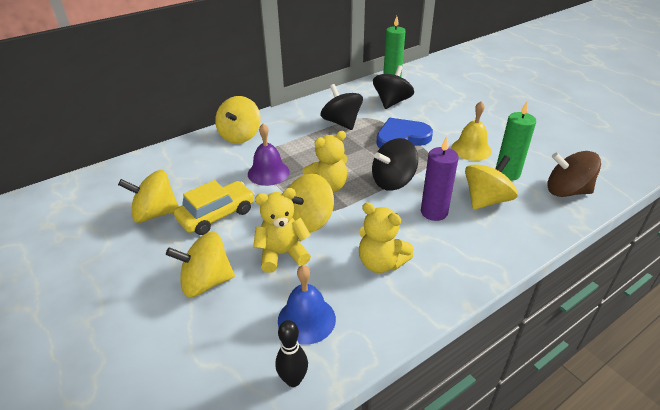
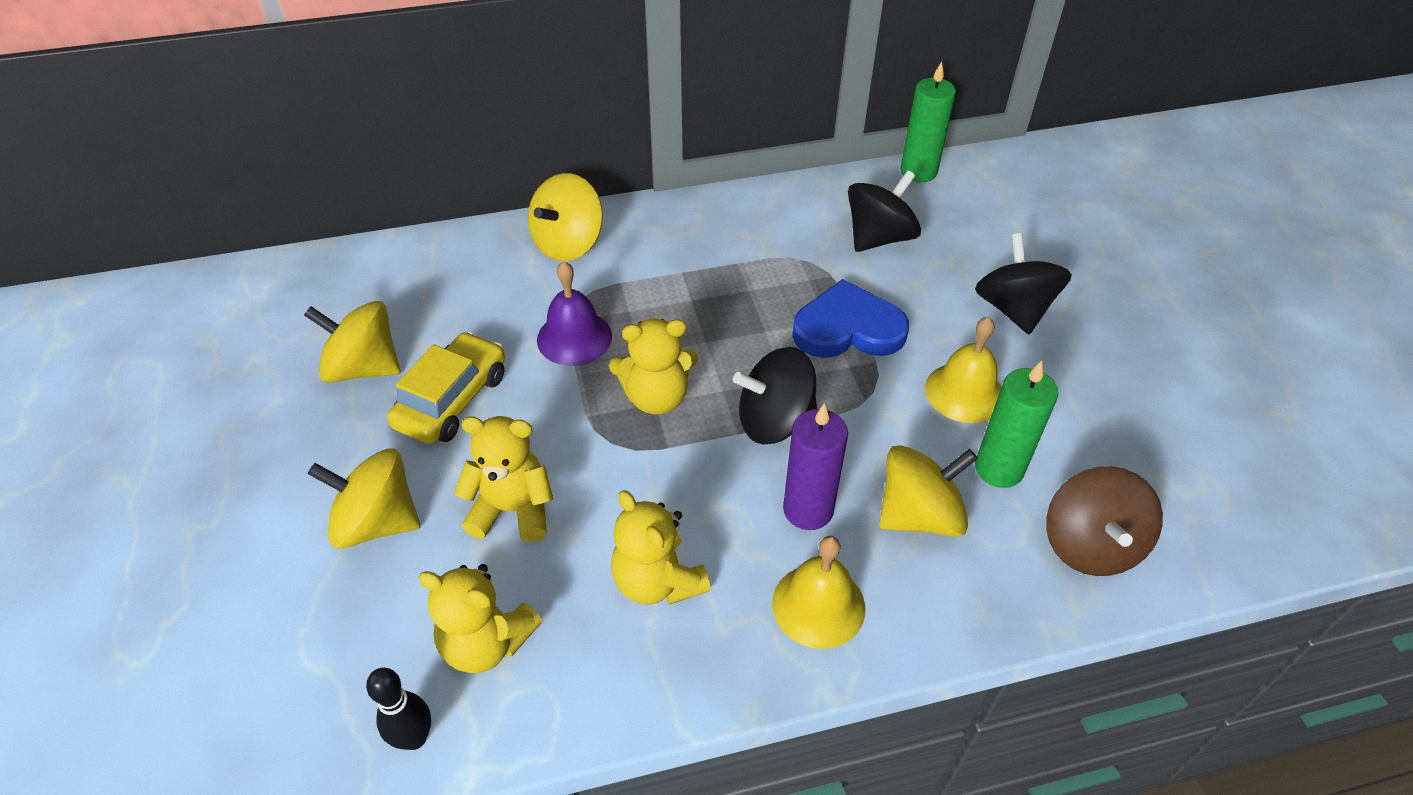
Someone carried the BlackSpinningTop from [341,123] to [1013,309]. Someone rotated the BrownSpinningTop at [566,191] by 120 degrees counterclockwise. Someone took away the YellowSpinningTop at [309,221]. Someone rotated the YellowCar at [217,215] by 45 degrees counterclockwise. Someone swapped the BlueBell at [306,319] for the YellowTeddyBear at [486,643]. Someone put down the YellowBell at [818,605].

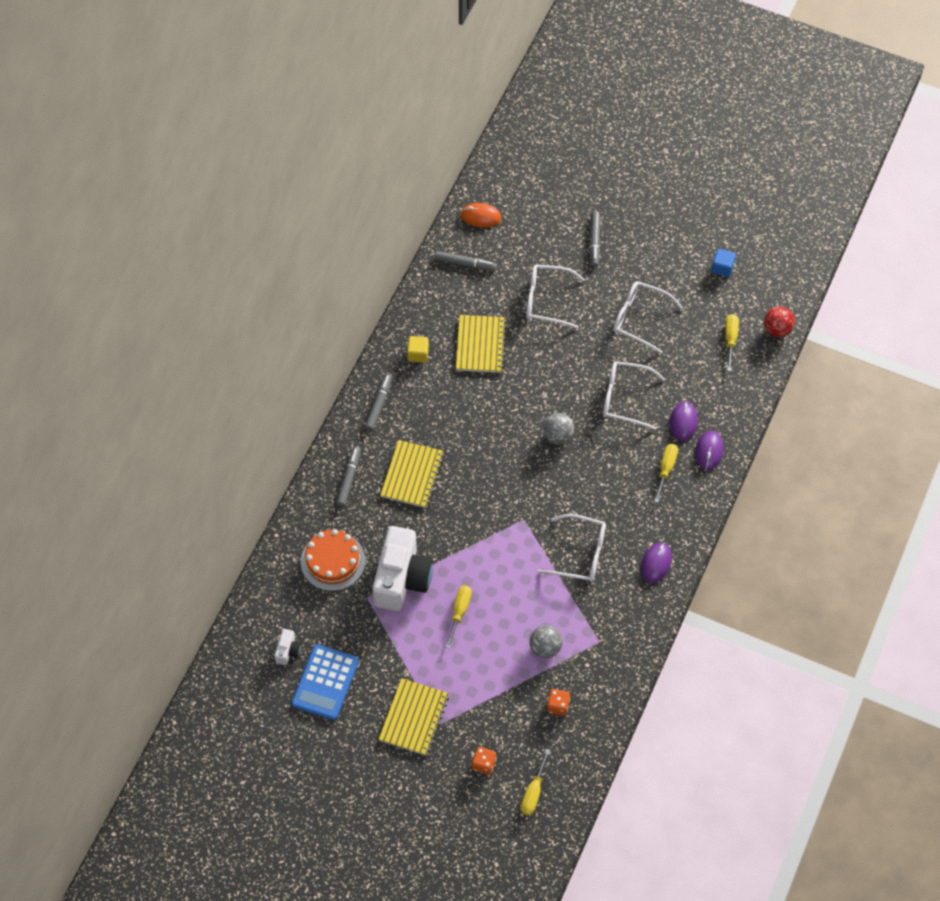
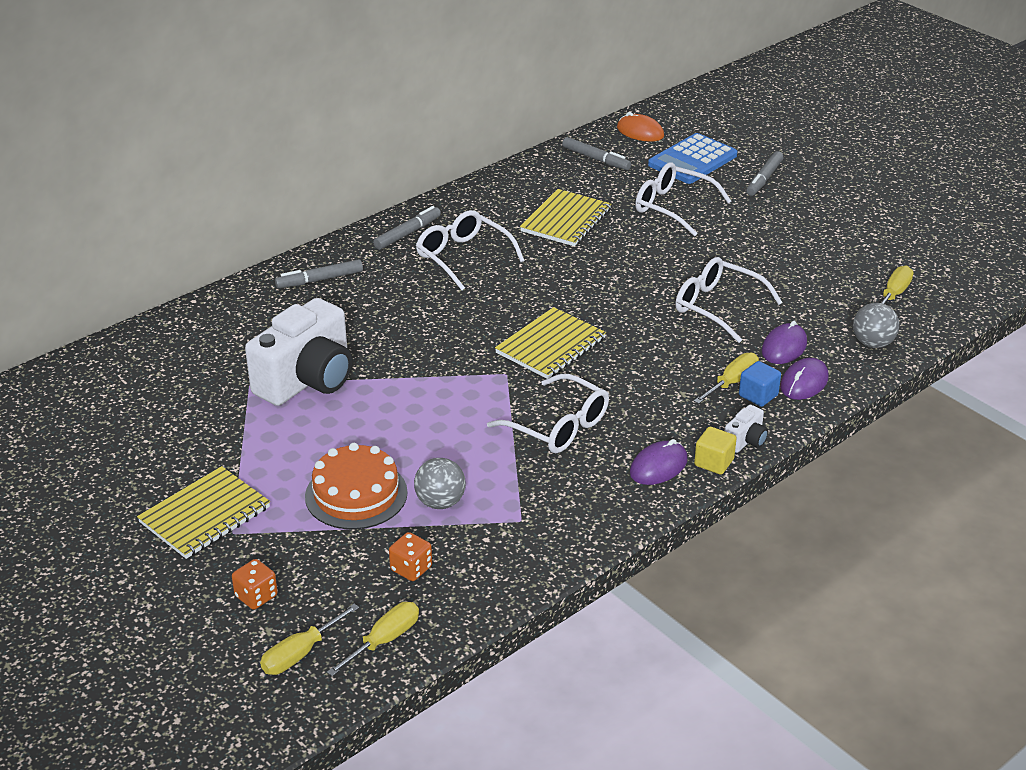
Someone carried the BlueCube from [722,268] to [758,395]. Someone carried the WhiteGlasses from [639,319] to [463,257]. Someone took away the RedBall at [777,329]. Someone carried the YellowCube from [418,354] to [714,462]. Someone carried the GreyBall from [558,436] to [872,343]. Someone carried the YellowNotebook from [412,475] to [551,346]. Someone rotated the GreyMarker at [349,478] by 150 degrees counterclockwise. Someone carried the OrangeCake from [333,561] to [356,494]. Someone carried the YellowScrewdriver from [459,612] to [384,640]. Someone carried the WhiteCamera from [288,651] to [745,441]. Someone carried the BlueCalculator from [325,682] to [692,160].

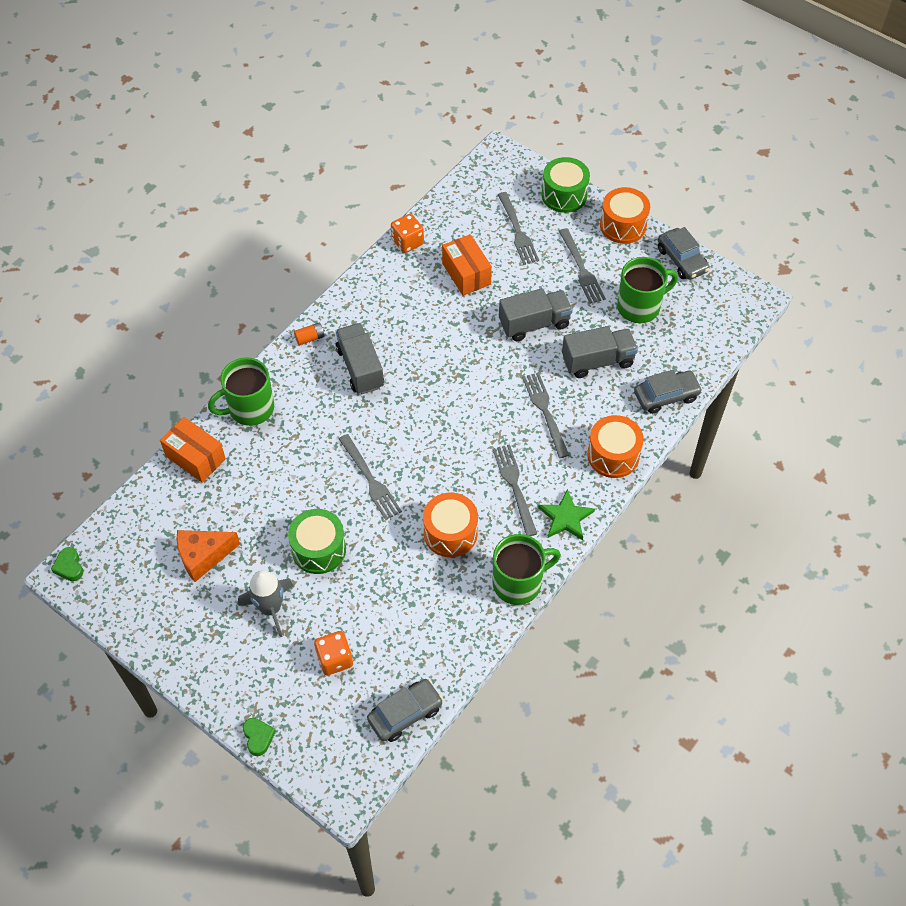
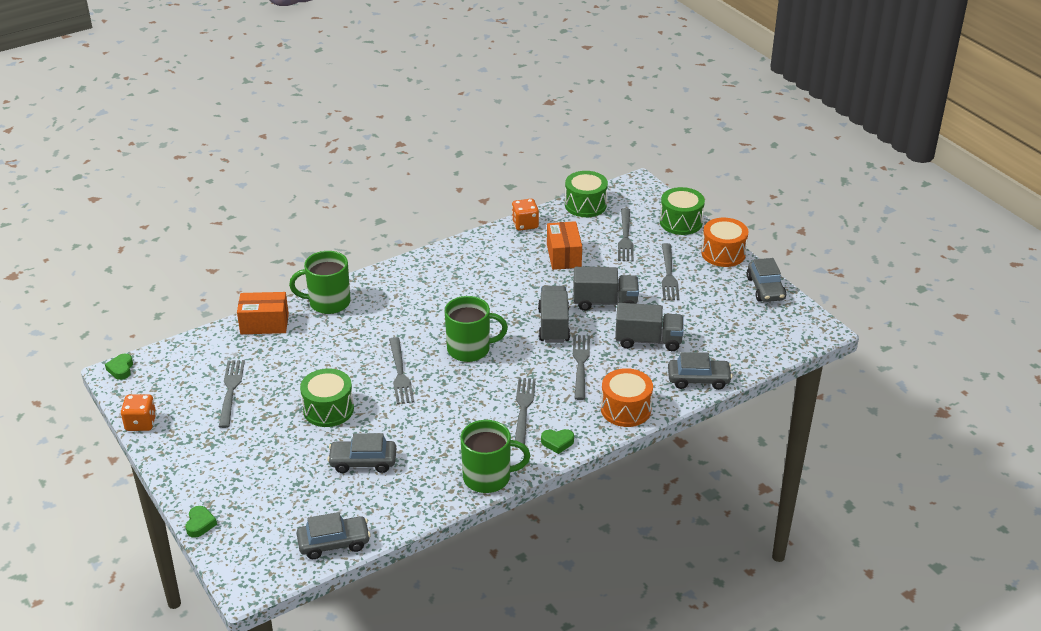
Someone carried the GreenMug from [639,307] to [470,349]. Someone took away the OrangeBattery at [310,338]. Someone carried the GreyTruck from [360,368] to [553,326]. Someone rotated the OrangeBox at [195,458] by 60 degrees counterclockwise. Someone swapped the GreenStar at [566,518] for the GreenHeart at [557,442]. Someone took away the OrangeDrum at [450,533]. Someone swapped the OrangeCheese at [203,556] for the GreyFork at [231,390]. Someone took away the GreyRocket at [270,608]. Someone carried the OrangeDice from [335,659] to [141,423]. Someone put down the GreenDrum at [585,205]. Someone put down the GreyCar at [363,462].

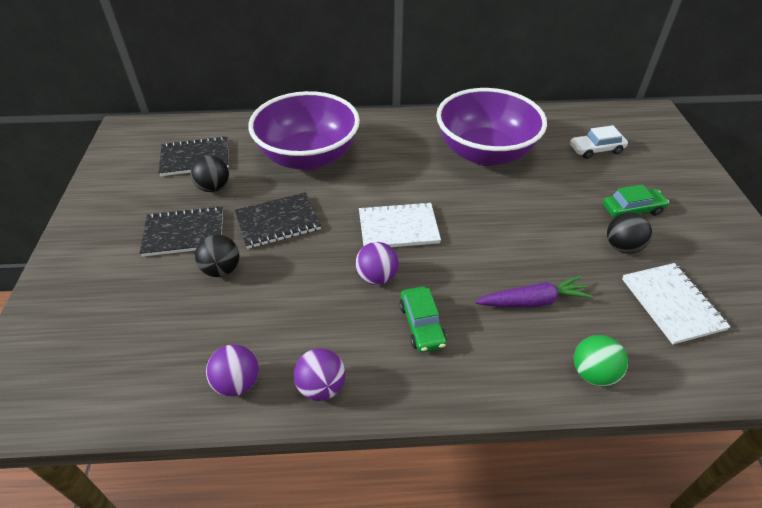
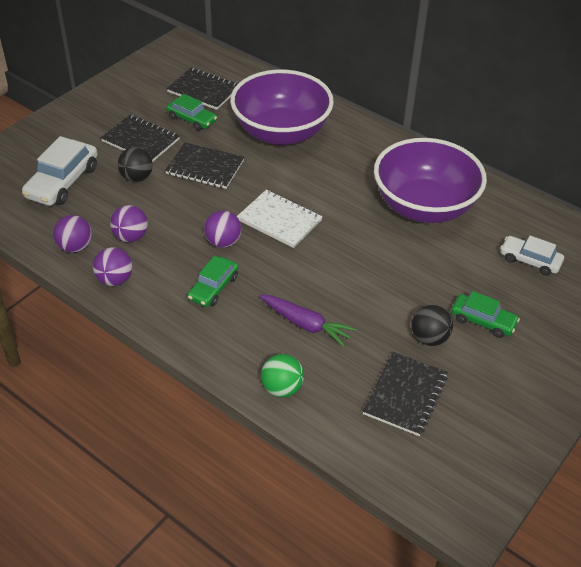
Someone swapped the BlackBall at [214,188] for the GreenCar at [192,119]. Someone repainted the WhiteNotebook at [672,304], which became the BlackNotebook at [405,395]. Someone put down the WhiteCar at [62,182]. Someone put down the PurpleBall at [131,237].

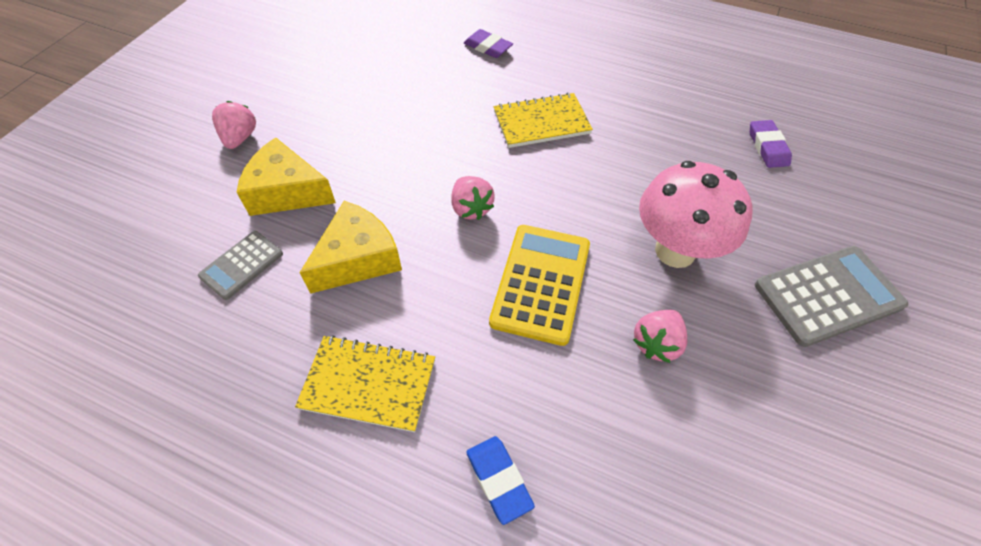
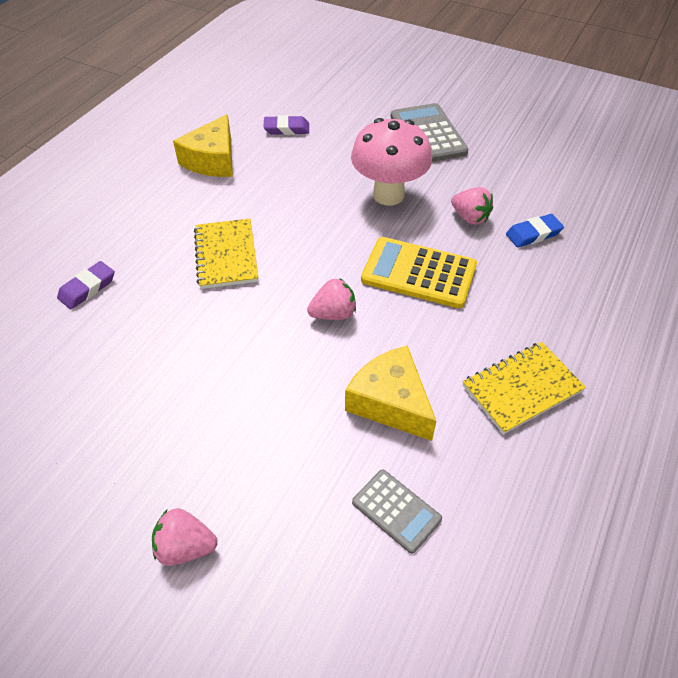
Someone carried the YellowCheese from [287,192] to [212,160]. Someone rotated the YellowNotebook at [368,384] by 45 degrees clockwise. Someone carried the BlueEraser from [499,480] to [533,234].

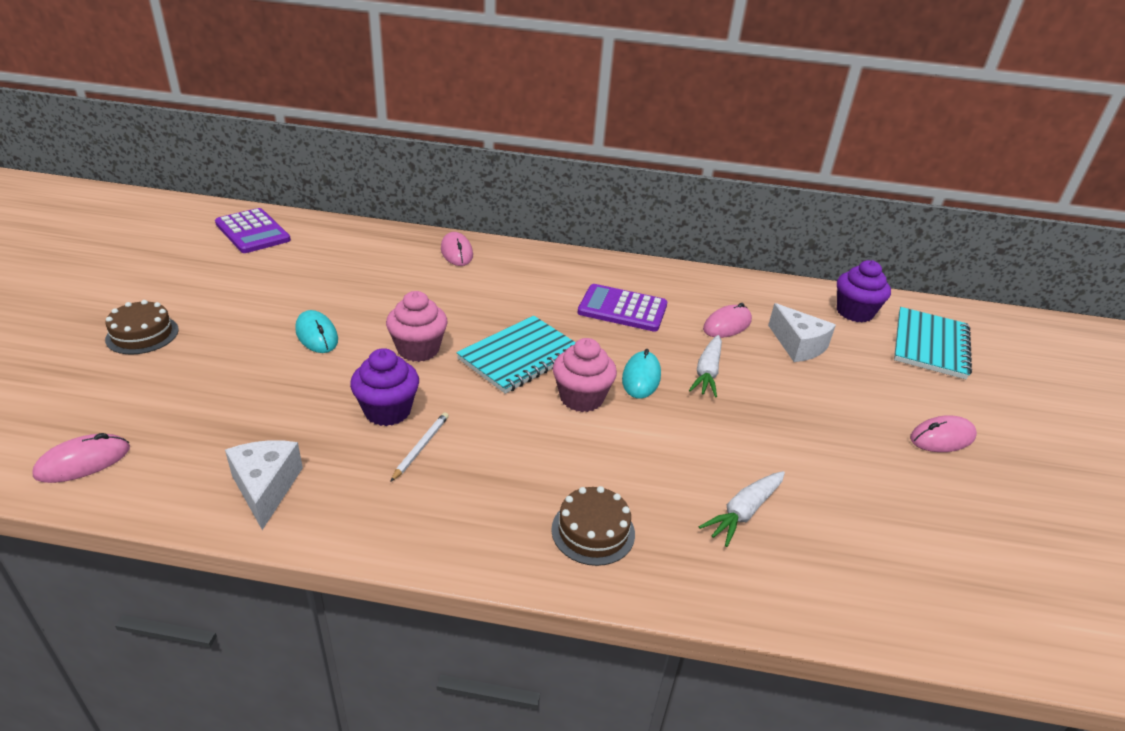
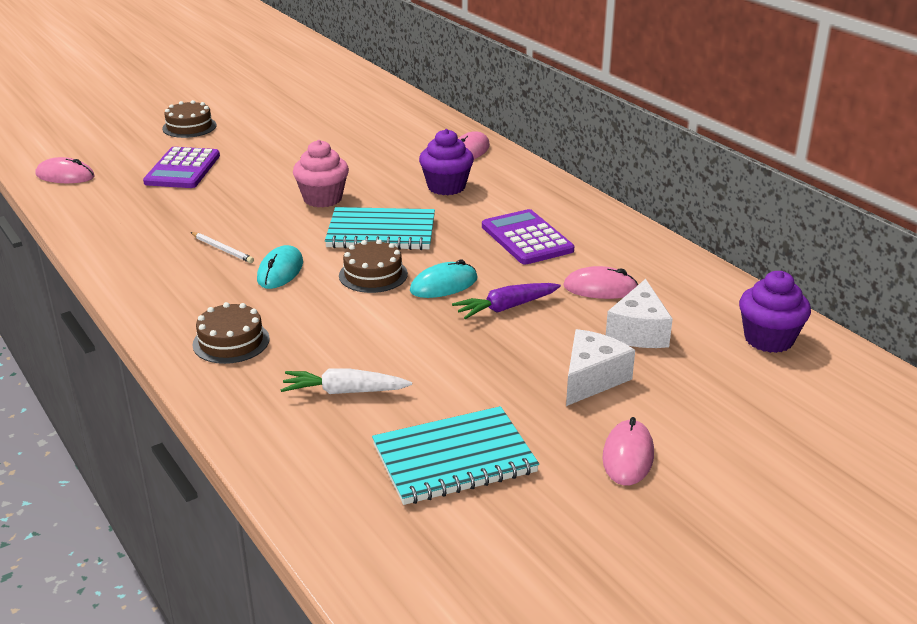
Someone carried the PurpleCalculator from [252,232] to [182,169]. Someone carried the TurquoiseNotebook from [930,345] to [454,459]. Someone carried the TurquoiseMouse from [316,335] to [280,271]. Someone repainted the WhiteCarrot at [707,372], which became the PurpleCarrot at [506,308]. Someone swapped the PinkCupcake at [581,398] for the BrownCake at [373,275]. Someone carried the PurpleCupcake from [387,411] to [446,187]. Someone rotated the WhitePencil at [421,447] by 60 degrees clockwise. Someone rotated the PinkMouse at [942,437] by 75 degrees clockwise. Someone carried the WhiteCheese from [266,488] to [592,379].

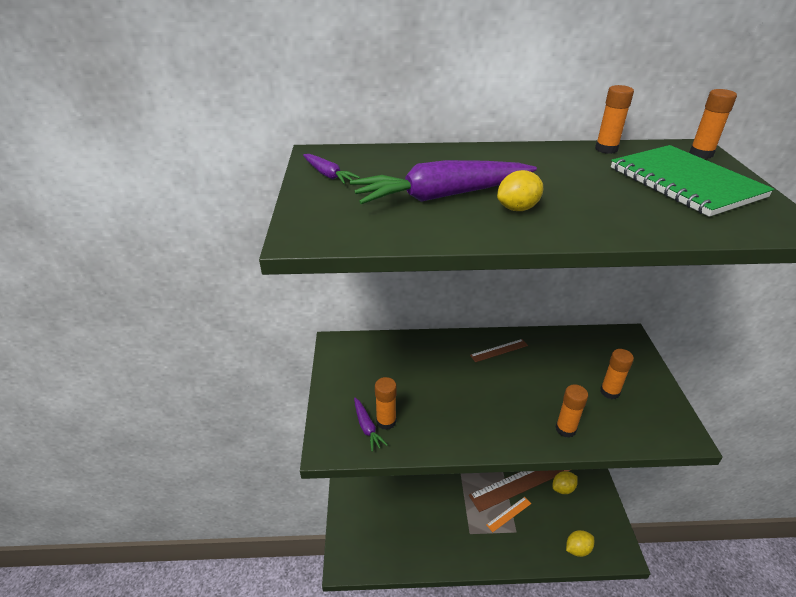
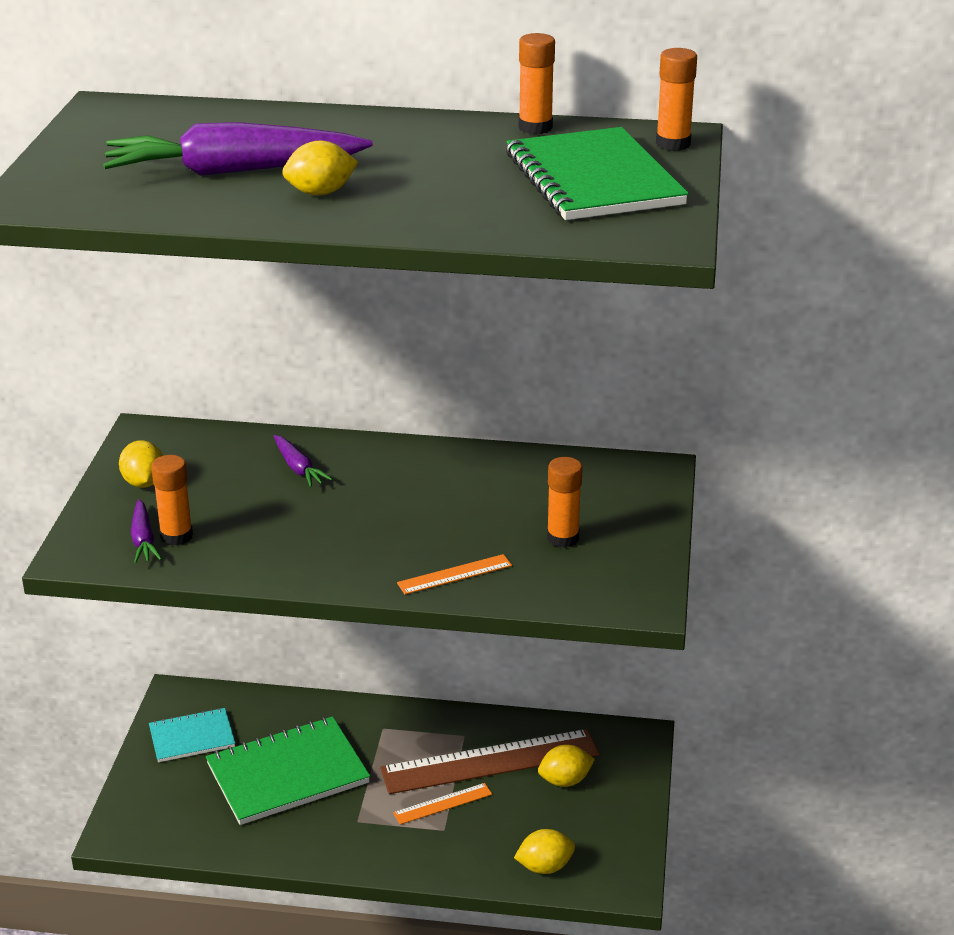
Someone carried the PurpleCarrot from [328,175] to [298,468]. Someone took away the BrownRuler at [499,350]. Someone swapped the OrangeGlueStick at [565,429] for the OrangeRuler at [454,574]. Someone put down the YellowLemon at [144,483]. Someone put down the TurquoiseNotebook at [192,737]. Someone put down the GreenNotebook at [288,774].

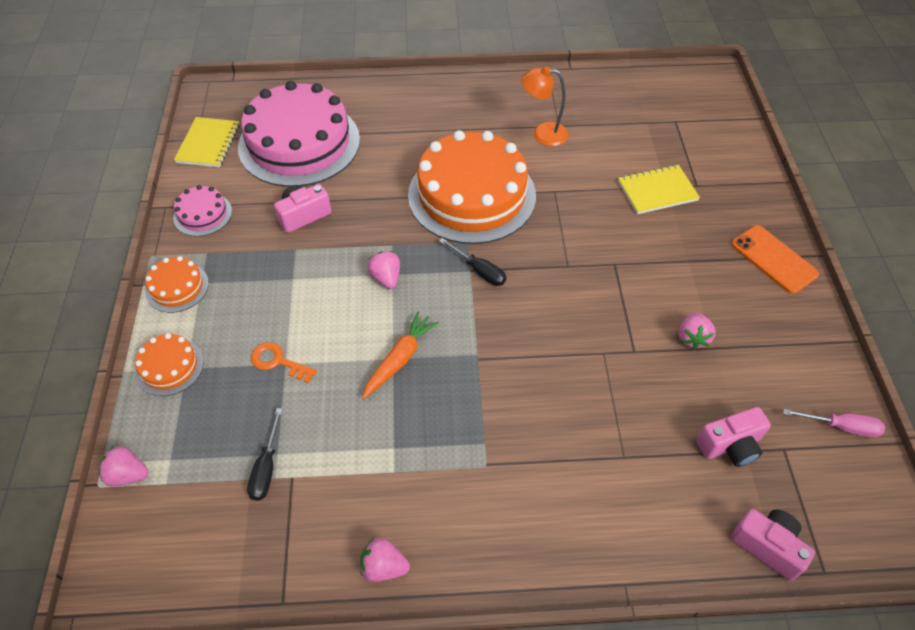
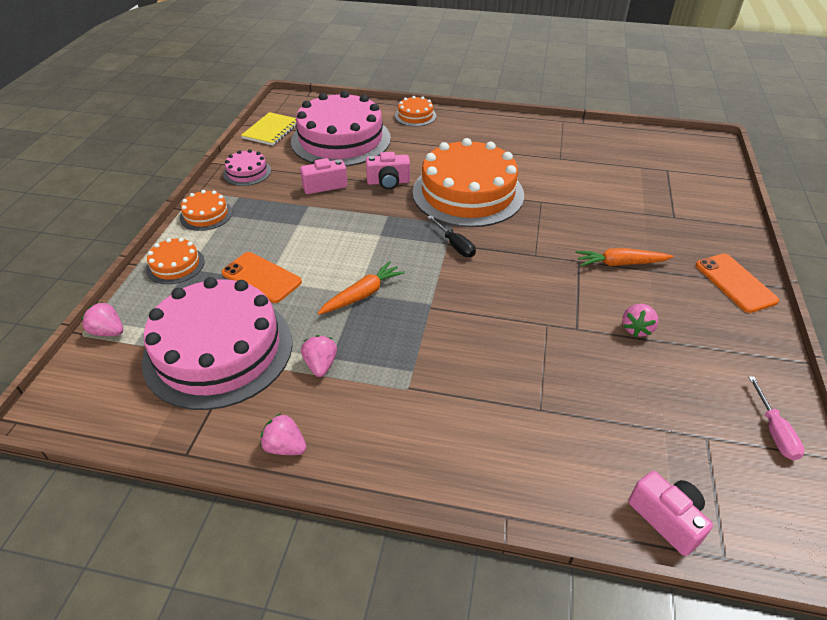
Someone took away the OrangeLamp at [542,134]. Someone took away the YellowNotebook at [657,191]. Someone carried the PinkStrawberry from [386,278] to [321,365]. Someone swapped the OrangeKey at [278,361] for the OrangePhone at [261,277]. Someone carried the PinkCamera from [730,445] to [388,182]. Someone swapped the BlackScrewdriver at [266,468] for the PinkCake at [218,350]. Someone rotated the PinkScrewdriver at [841,427] by 60 degrees clockwise. Someone put down the OrangeCake at [415,116]. Someone put down the OrangeCarrot at [620,263].

